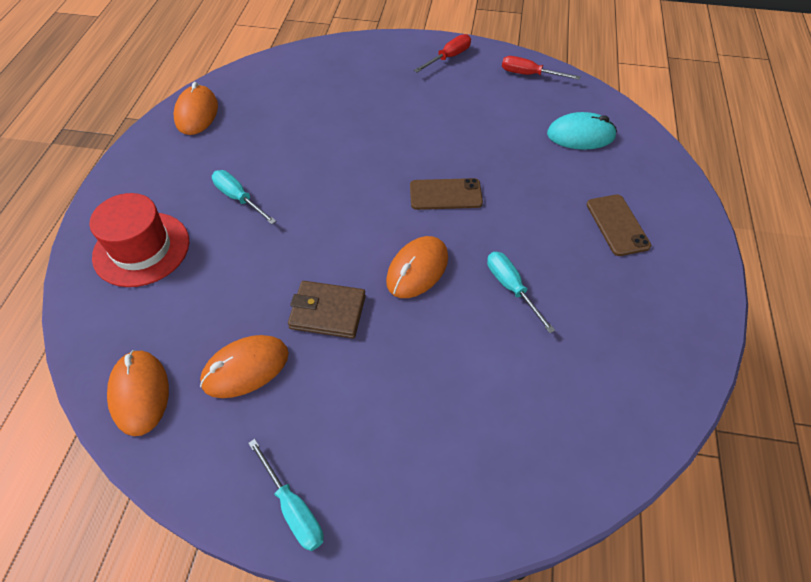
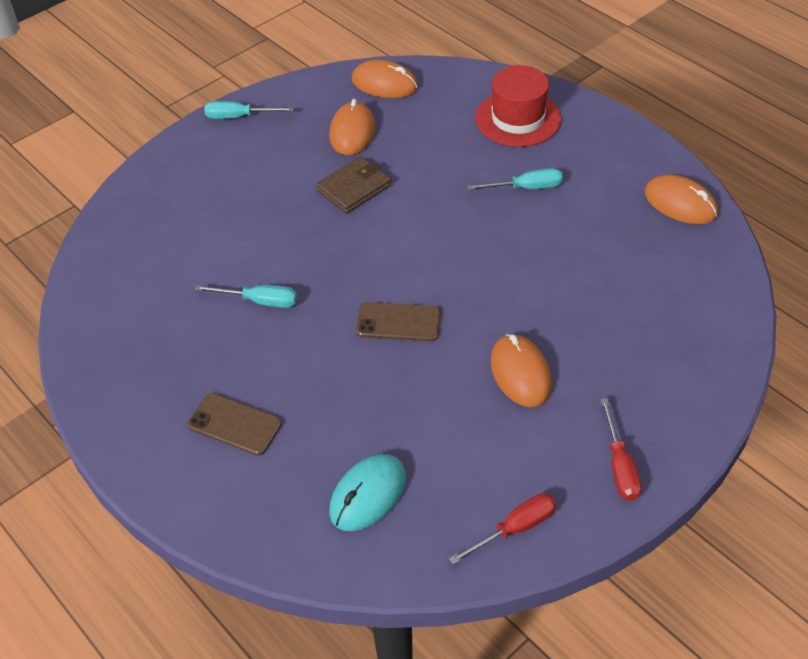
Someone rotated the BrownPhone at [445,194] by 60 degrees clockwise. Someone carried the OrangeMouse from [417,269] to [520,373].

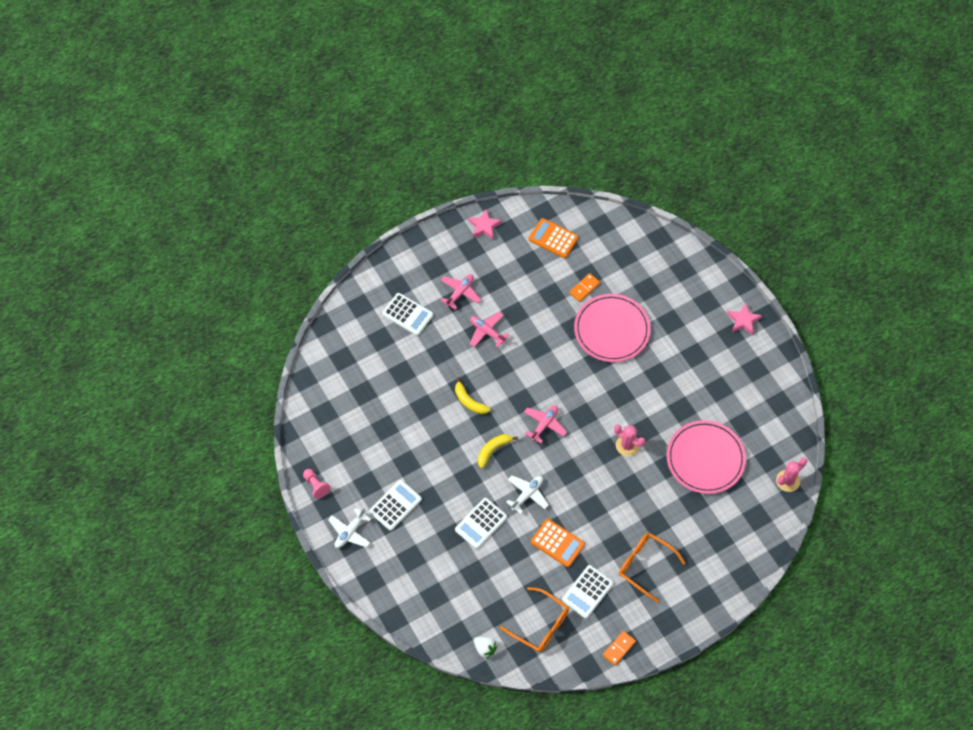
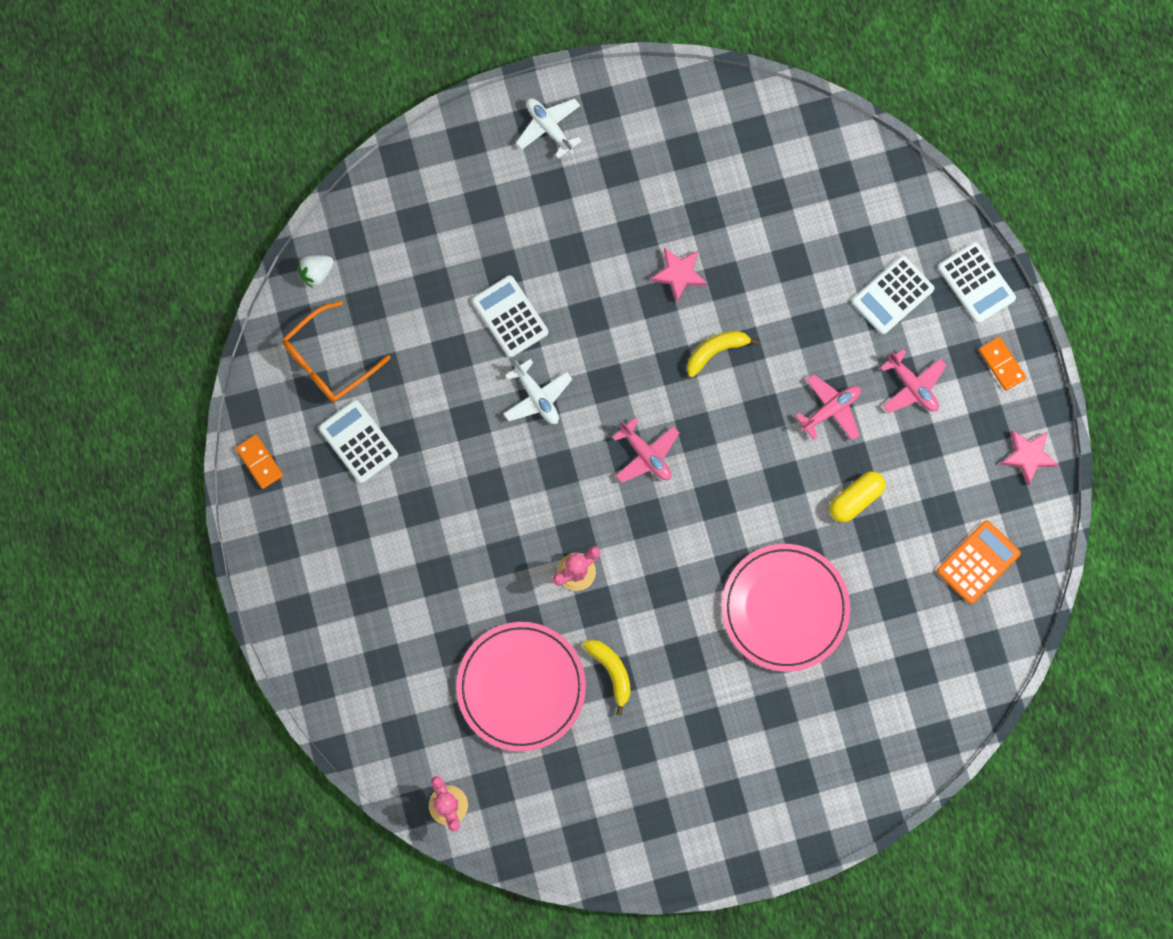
Someone carried the OrangeDomino from [584,288] to [1001,364]. Someone carried the PinkStar from [743,321] to [679,274]. Someone carried the YellowBanana from [493,450] to [611,671]. Someone took away the PinkPawn at [316,485]. Someone carried the WhiteCalculator from [395,505] to [976,283]. Someone took away the OrangeCalculator at [557,543]. Someone took away the OrangeGlasses at [645,566]. Someone put down the YellowCapsule at [855,499].

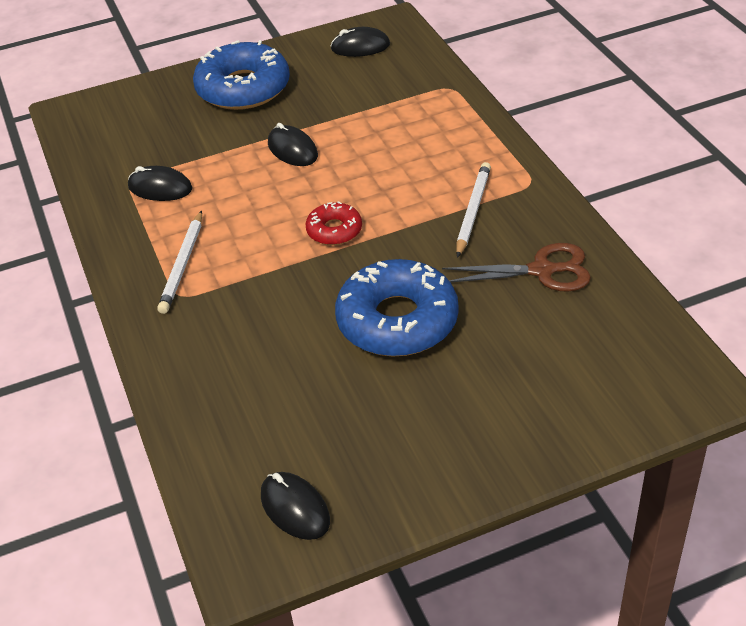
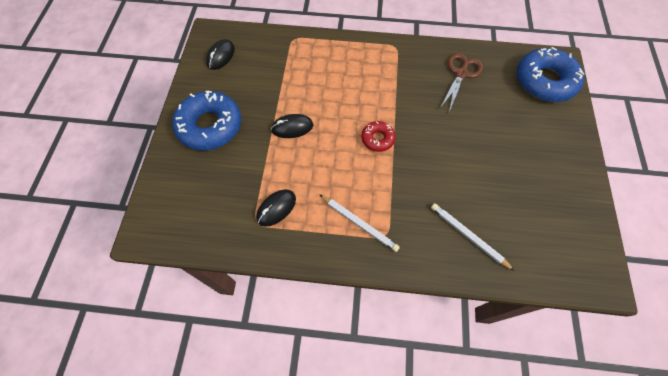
Someone carried the WhitePencil from [473,211] to [468,236]. Someone carried the BlueDonut from [397,320] to [545,81]. Someone took away the BlackMouse at [295,508].

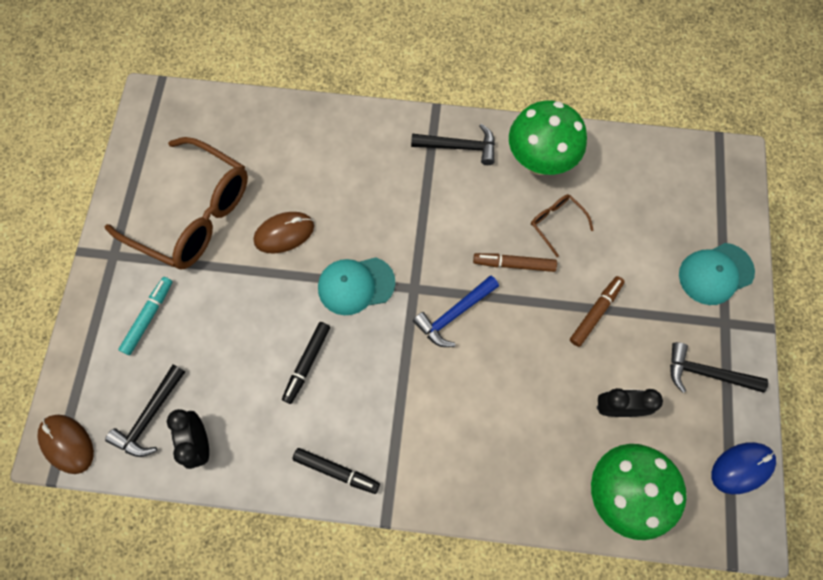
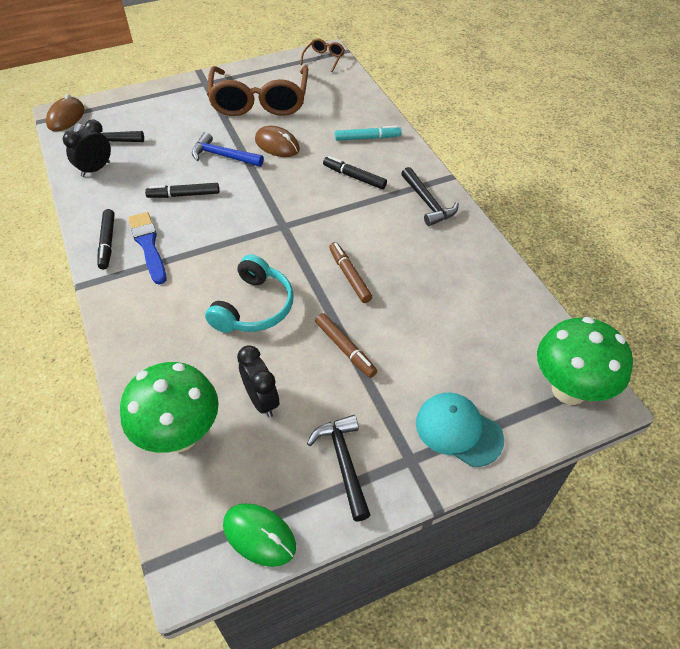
Someone carried the GreenMushroom from [539,162] to [568,390]. Someone carried the BrownGlasses from [556,223] to [324,59]. Someone took away the TurquoiseCap at [356,285]. Someone carried the BlueHammer from [454,314] to [223,156]. Someone rotated the BrownMarker at [595,312] by 45 degrees clockwise. Someone carried the TurquoiseMarker from [148,317] to [367,138]. Someone repainted the BlueMouse at [742,468], which became the GreenMouse at [259,535]. Someone put down the BlackMarker at [354,177]. Someone put down the BlueBrush at [148,245]. Someone put down the TurquoiseHeadphones at [254,307].

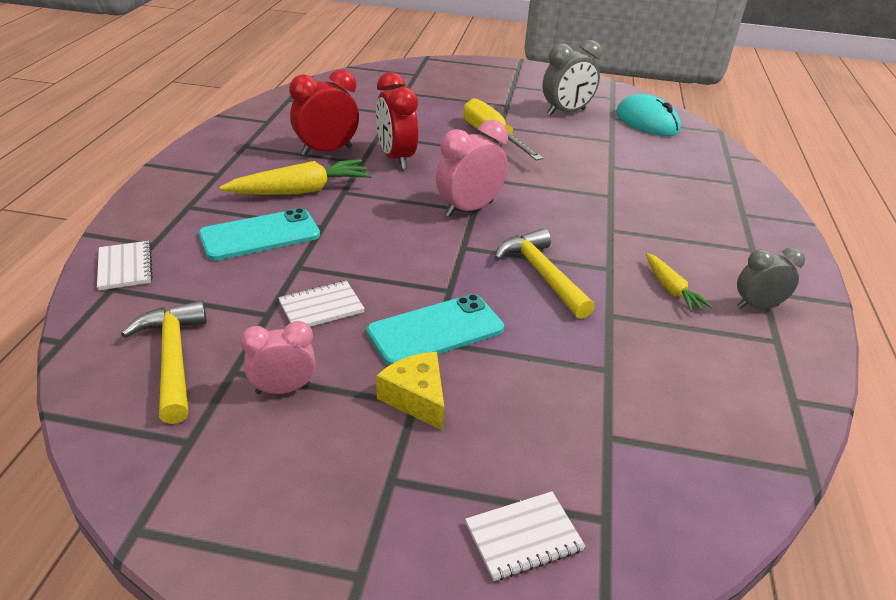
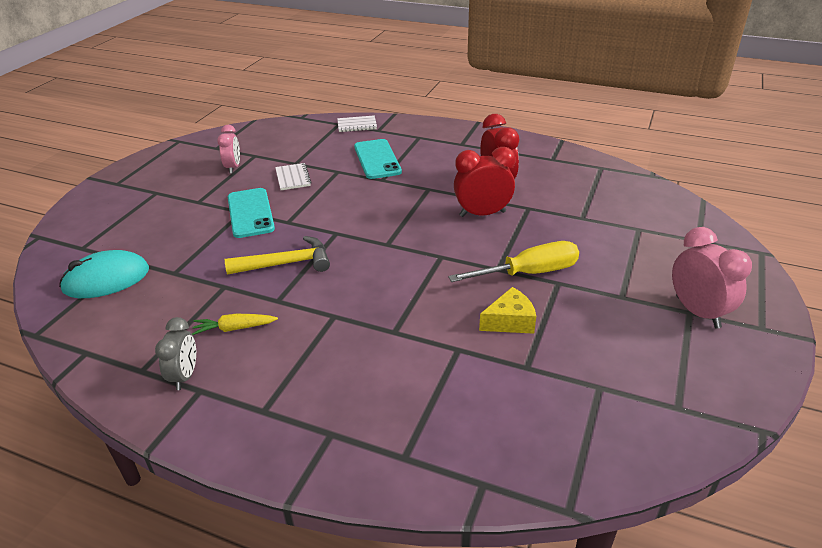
Someone took away the GreyClock at [566,112]. Someone carried the TurquoiseMouse from [647,122] to [106,279]. Someone carried the PinkClock from [469,209] to [697,312]. Someone took away the YellowCarrot at [301,191]. Someone took away the YellowHammer at [173,358]. Someone carried the YellowCheese from [416,398] to [510,321]. Someone took away the WhiteNotebook at [523,537].

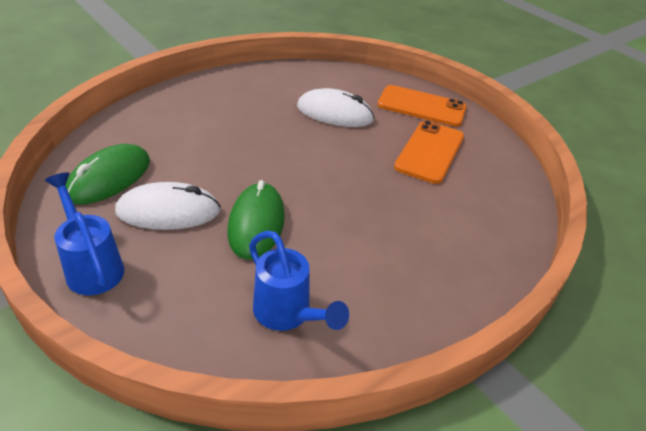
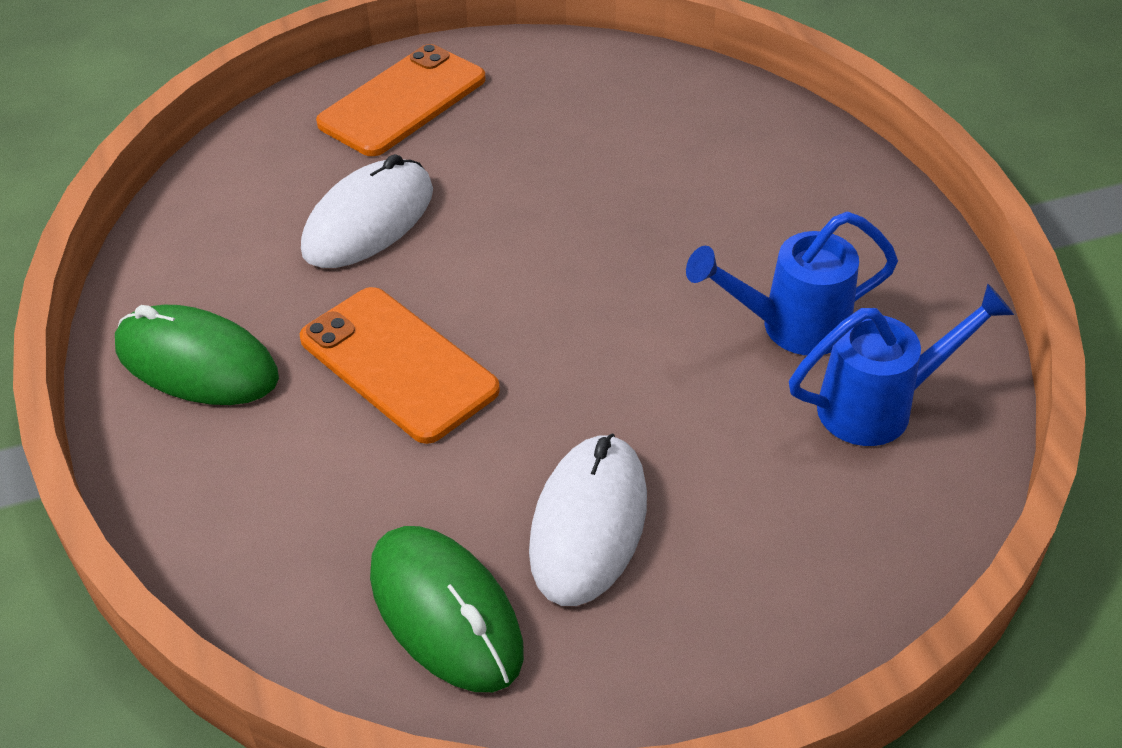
Someone carried the OrangePhone from [429,152] to [398,364]. Someone carried the BlueWateringCan from [92,266] to [790,327]. Someone carried the GreenMouse from [256,224] to [197,363].

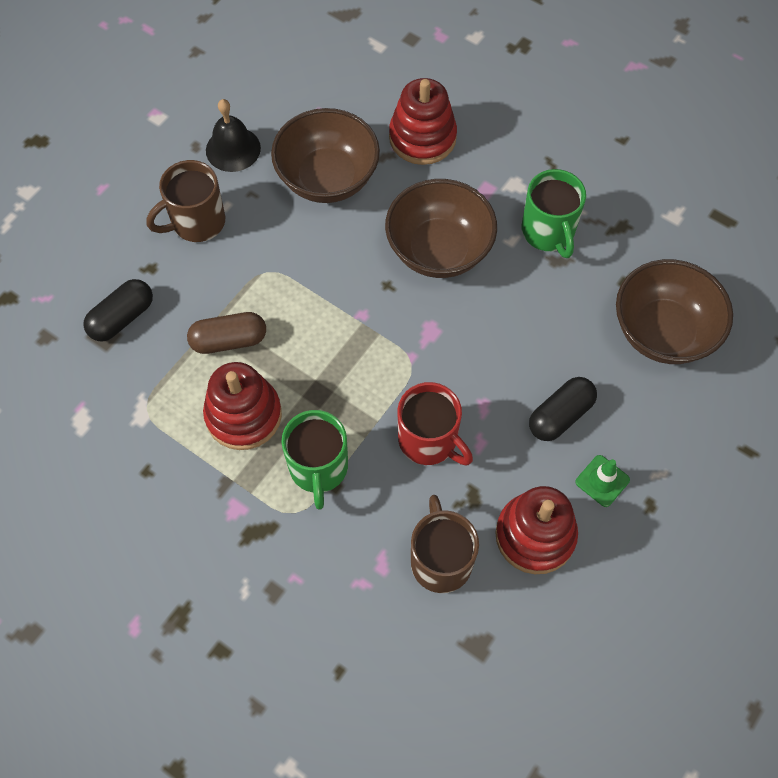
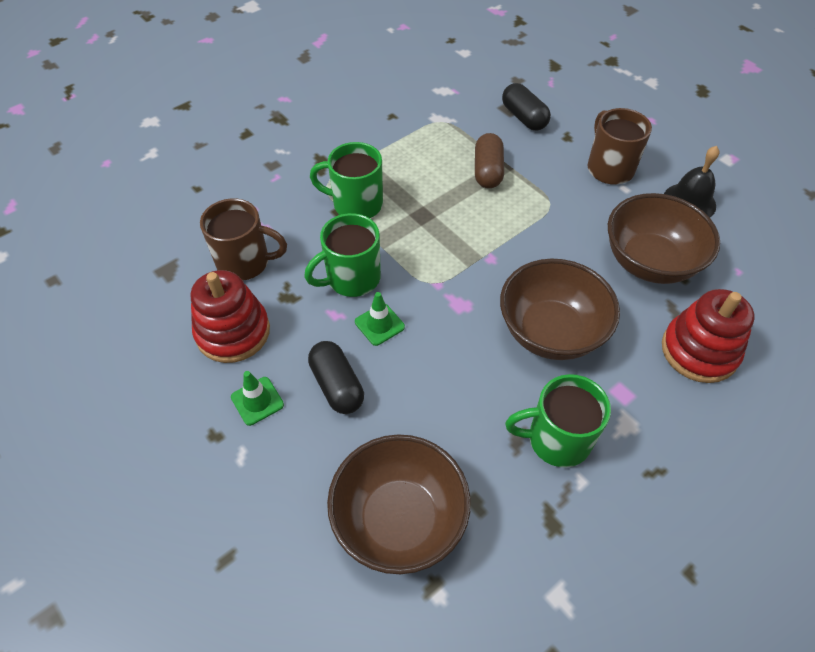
Someone took away the RedStackingToy at [243,415]. Someone repainted the RedMug at [429,440], which became the GreenMug at [351,278]. Someone put down the GreenTrafficCone at [379,324].

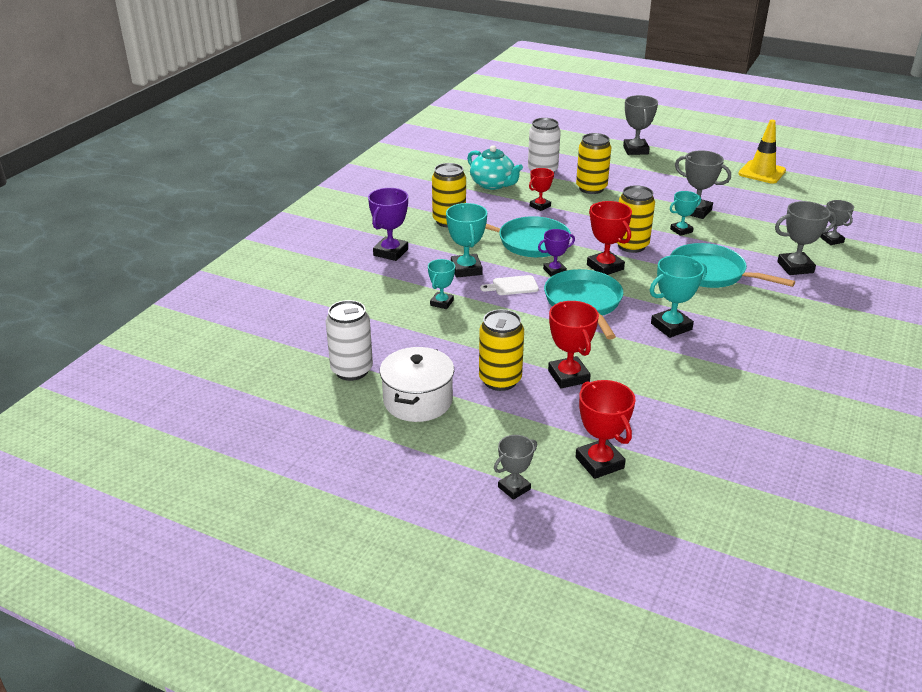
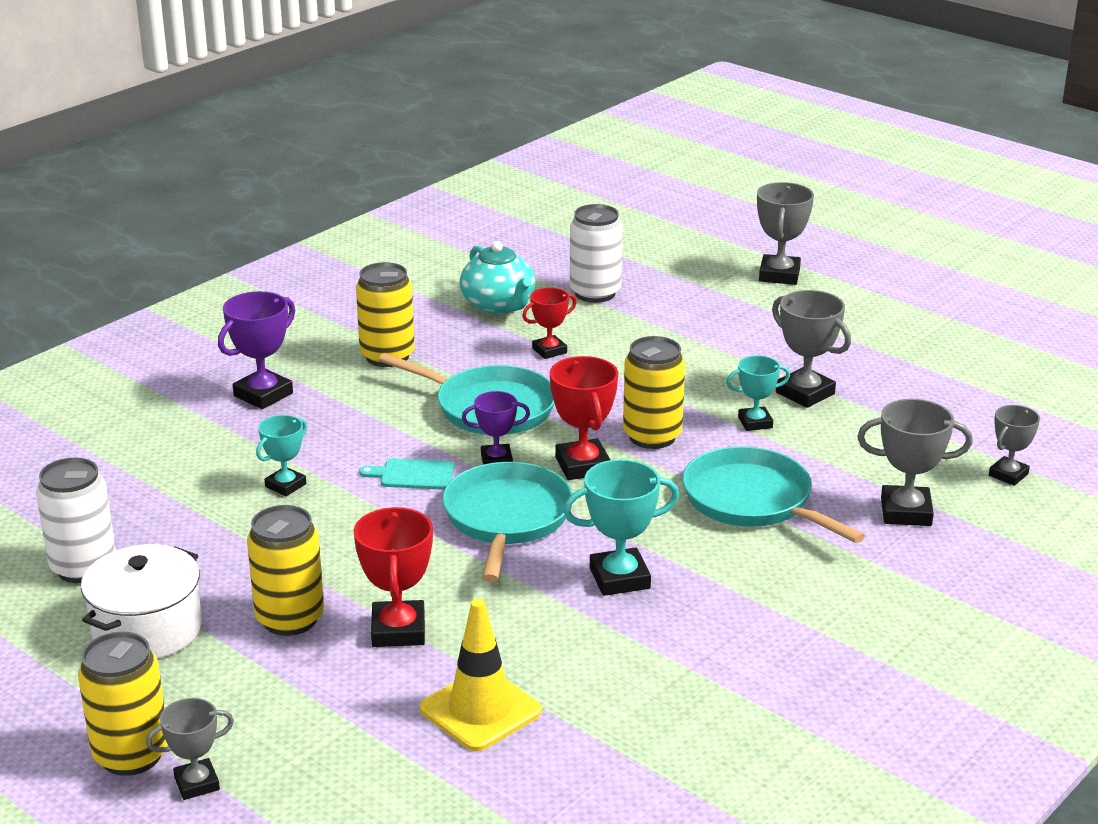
Someone carried the YellowTrafficCone from [762,172] to [480,710]. Someone carried the YellowCan from [591,188] to [131,755]. Someone rotated the GreyTrophy at [832,240] by 45 degrees clockwise. Someone took away the TurquoiseTrophy at [466,269]. Someone repainted the WhiteCuttingBoard at [512,286], which became the TurquoiseCuttingBoard at [413,475]. Someone took away the RedTrophy at [599,462].

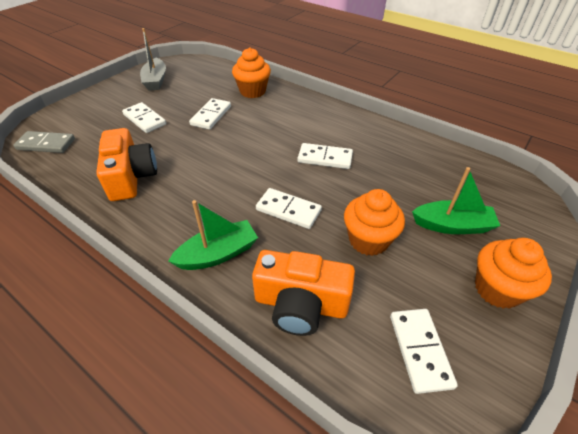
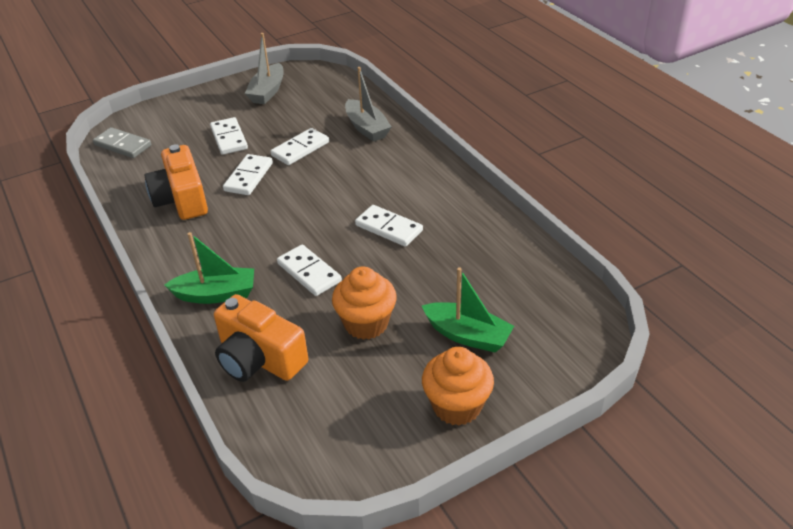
Someone swapped the OrangeCupcake at [252,91] for the GreyBoat at [367,128]. Someone rotated the OrangeCamera at [131,177] by 150 degrees clockwise. Someone carried the WhiteDomino from [419,350] to [248,177].

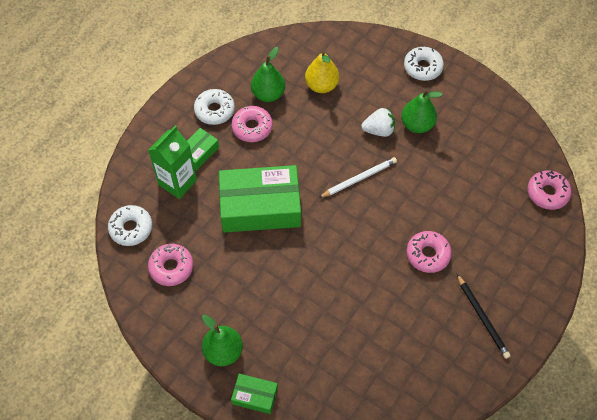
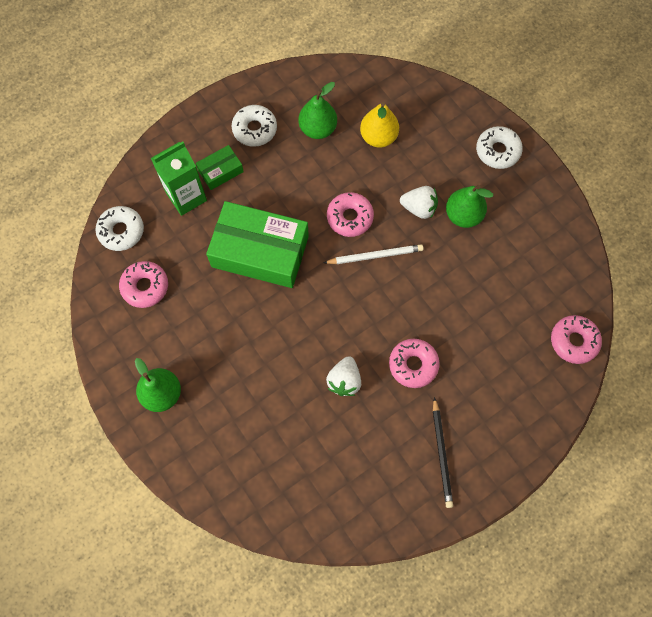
Someone carried the PinkDonut from [252,127] to [350,217]. Someone took away the GreenBox at [255,396]. Someone put down the WhiteStrawberry at [344,380].

